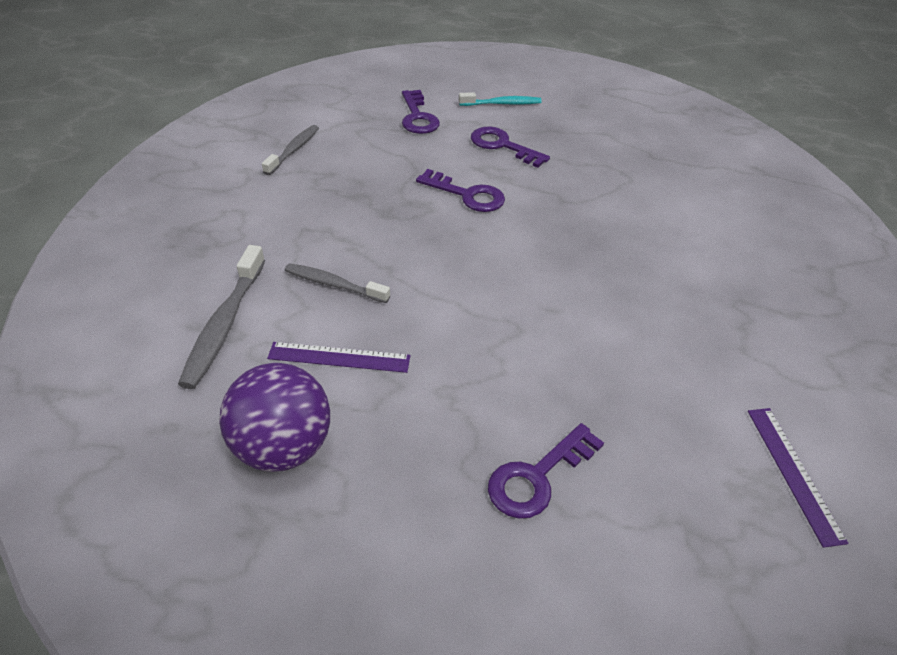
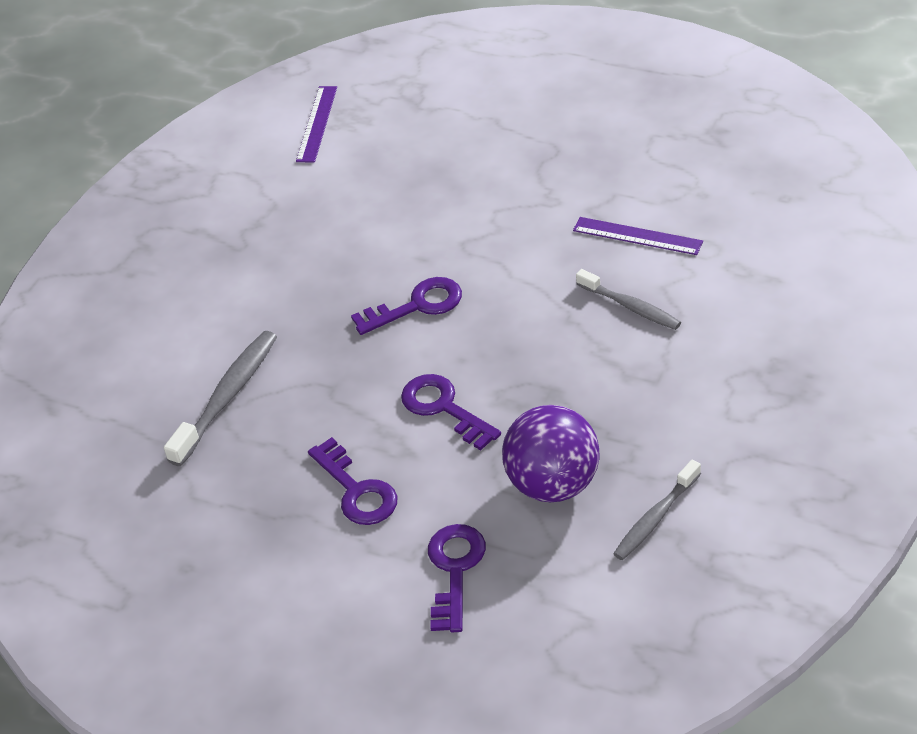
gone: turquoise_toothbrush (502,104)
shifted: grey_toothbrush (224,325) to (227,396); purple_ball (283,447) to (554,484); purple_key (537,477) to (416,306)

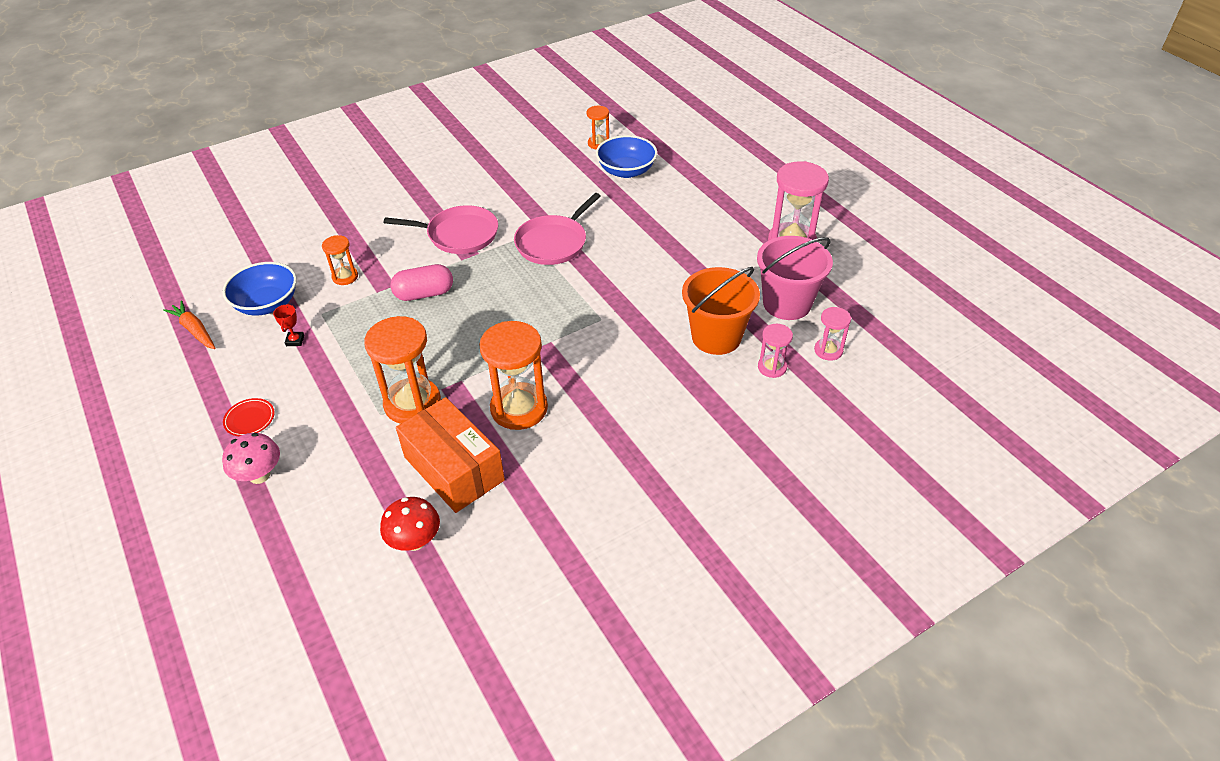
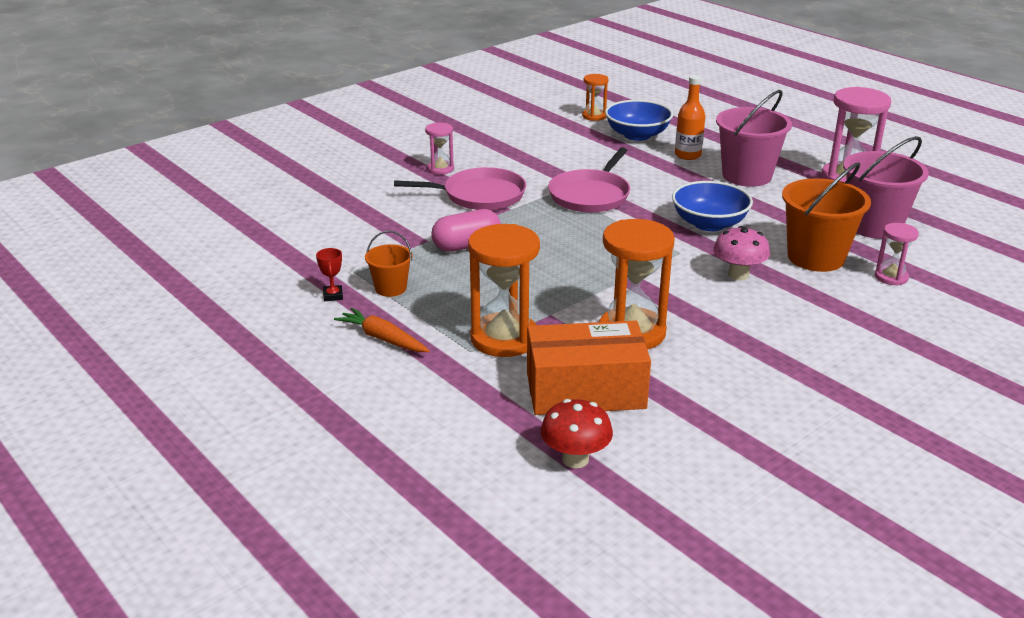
gone: red_plate (249,419); orange_hourglass (345,277)
new: orange_bucket (390,288); orange_bottle (687,155); pink_bucket (747,176)
shifted: orange_carrot (195,330) to (383,338); blue_bowl (267,304) to (709,224); pink_mushroom (259,475) to (738,275); pink_hourglass (828,350) to (440,169)
rotated: orange_box (454,468) = (585,390) 45 degrees counterclockwise

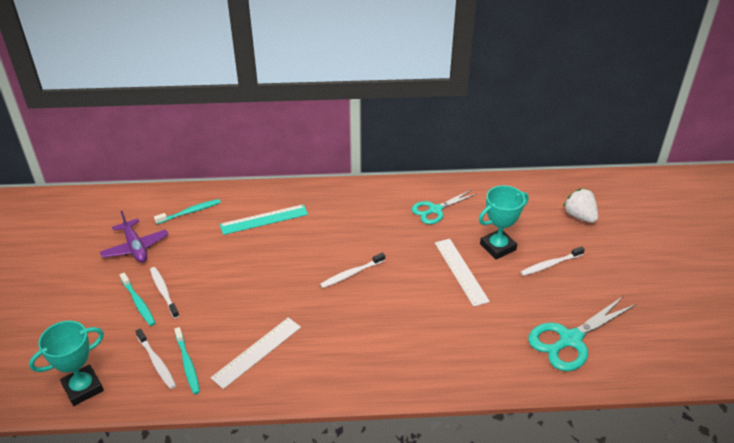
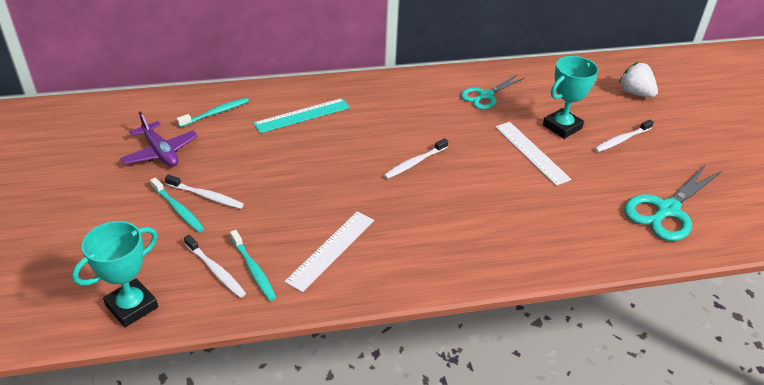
rotated: white_toothbrush (164,292) = (206,196) 150 degrees clockwise

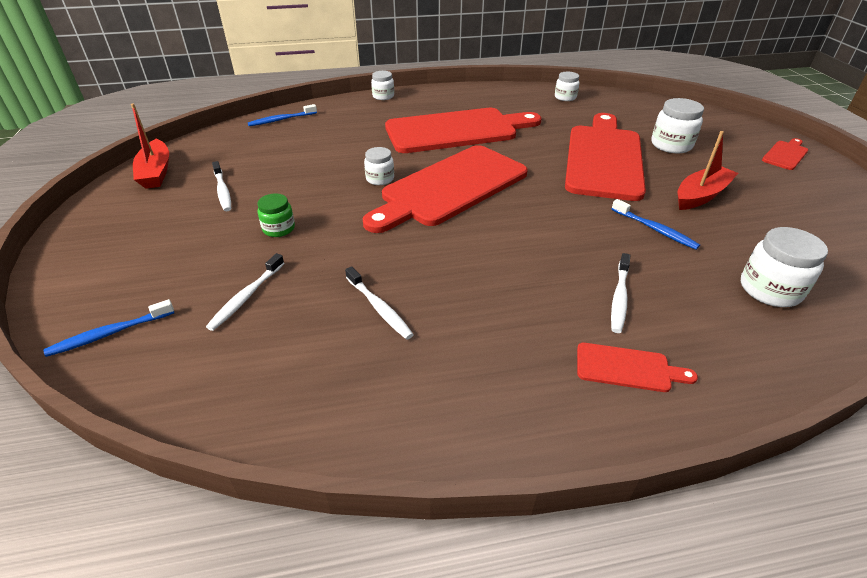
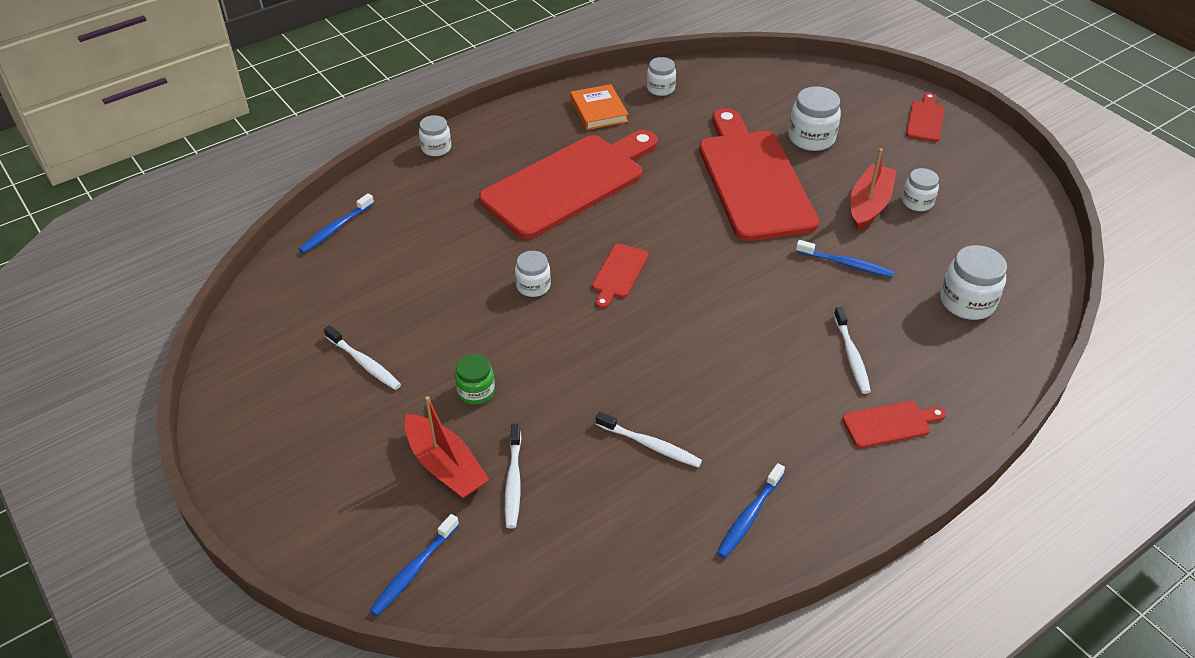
new: orange_book (598,111); blue_toothbrush (749,516); white_jar (917,202)
shifted: red_boat (156,172) to (445,466)
scaled: red_cutting_board (450,187) = (619,273) x0.42

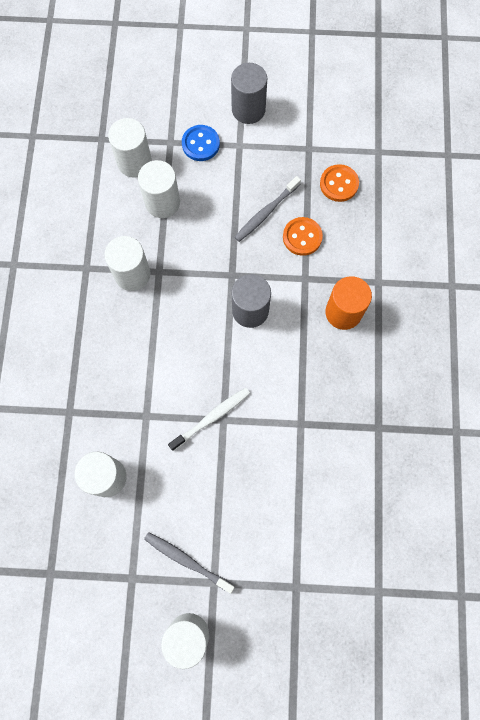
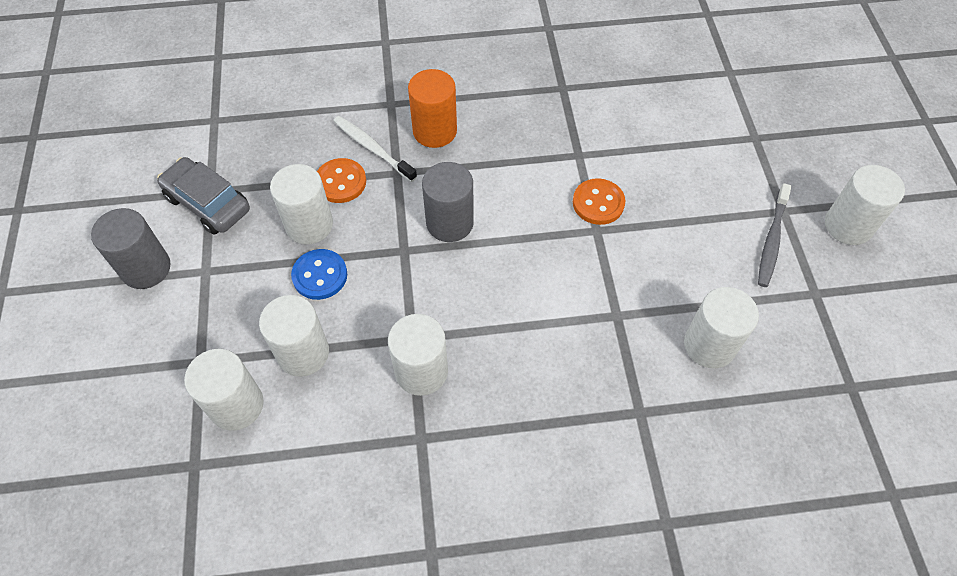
new: grey_car (208,203)
shifted: white_toothbrush (211,418) to (372,148); blue_button (200,144) to (320,275); orange_button (339,184) to (598,203)
swapped: grey_toothbrush (266,212) to white_cylinder (309,225)

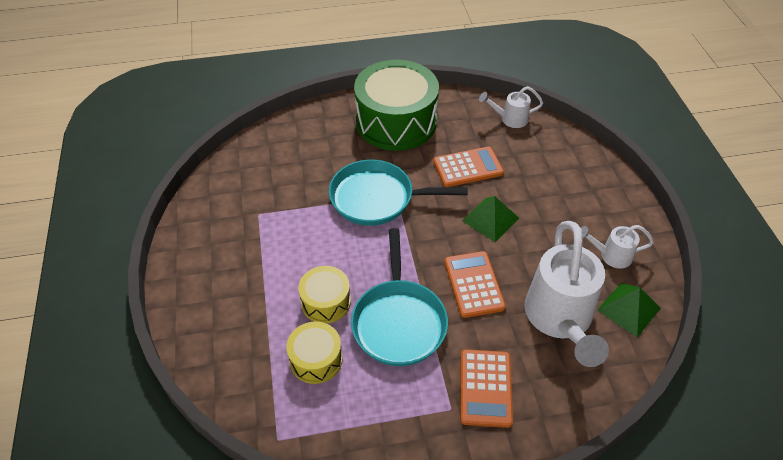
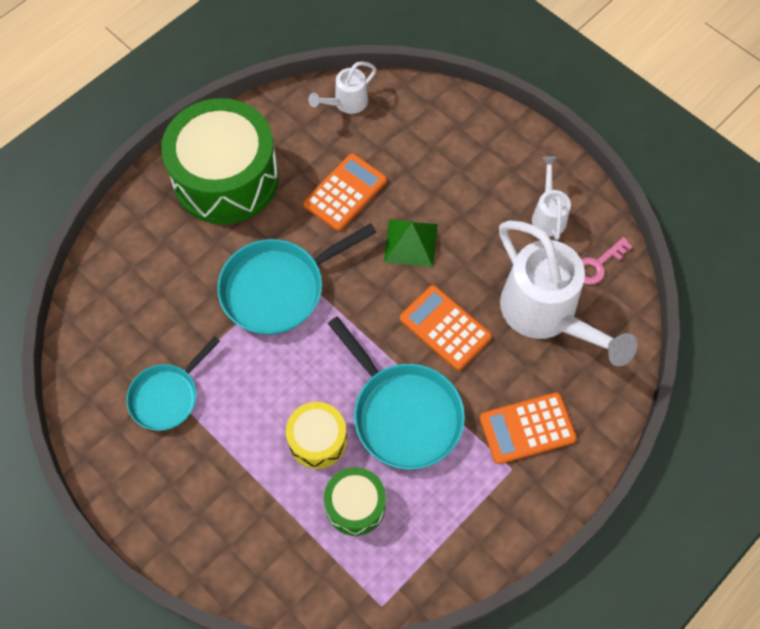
new: turquoise_pan (167,396)
swapped: green_pyramid (629,309) to pink_key (598,264)
repainted: yellow_drum (316,359) to green_drum (355,505)
rotated: orange_calculator (485,388) = (527,428) 105 degrees clockwise; white_watering_can (611,255) = (548,215) 120 degrees clockwise

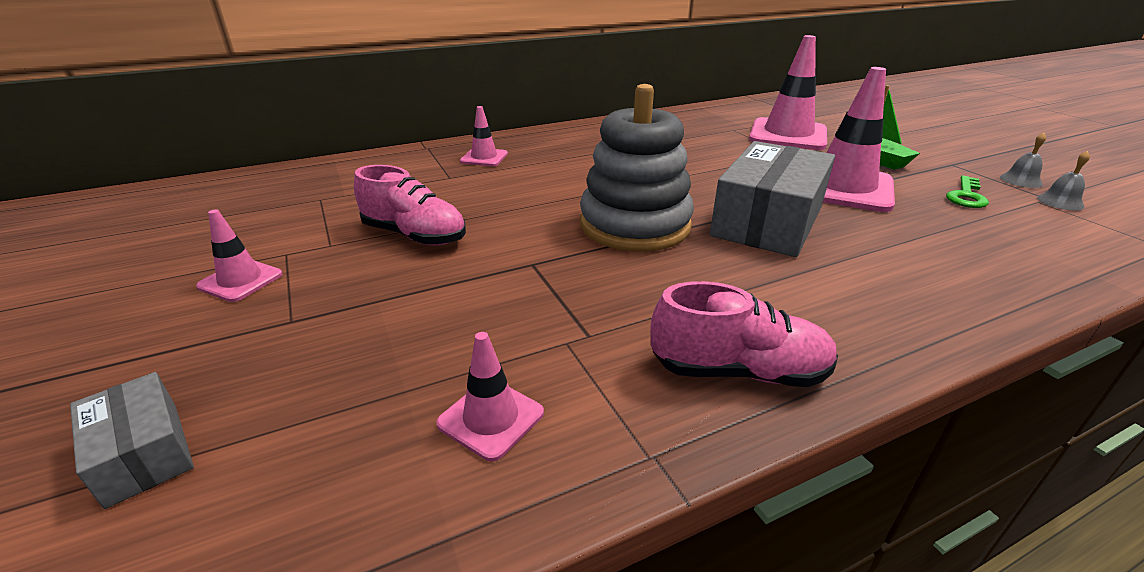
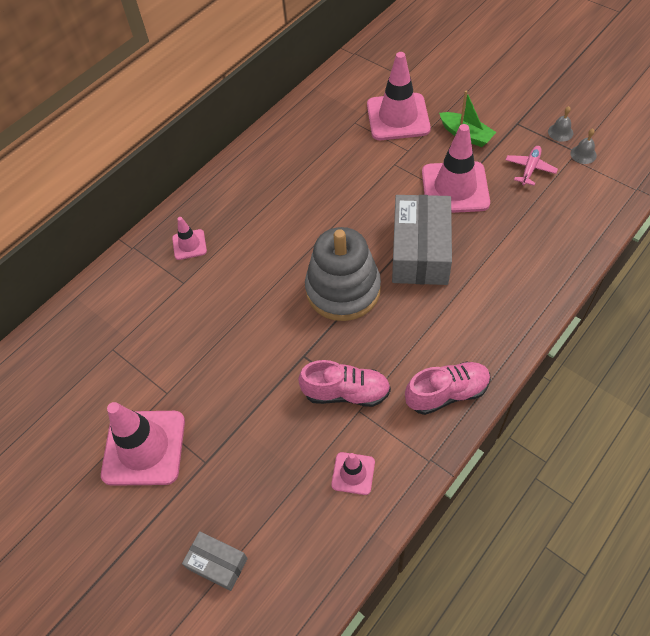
shifted: pink_shoe (415,235) to (346,392)
swapped: green_key (966,196) to pink_plane (530,168)
scaled: pink_traffic_cone (240,280) = (144,447) x2.00

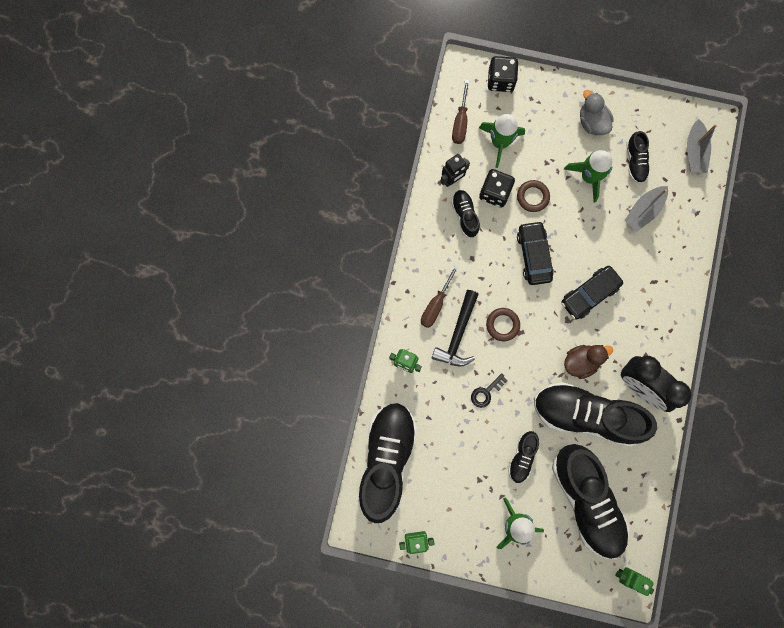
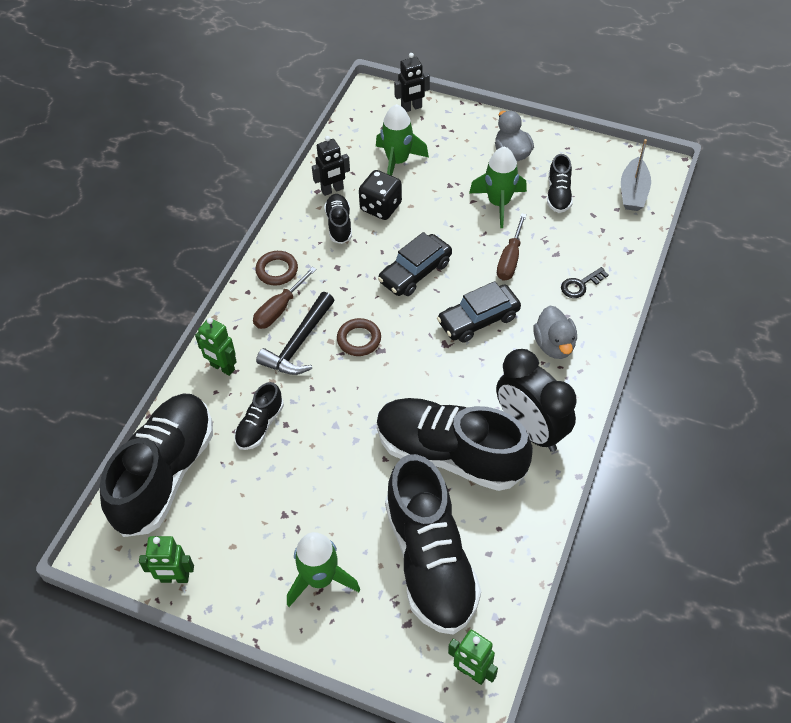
gone: brown_duck (581,362); grey_boat (644,211)
new: grey_duck (554,345)
shifted: brown_screwdriver (460,122) to (510,259); black_key (486,392) to (580,285); black_shoe (522,457) to (260,425); brown_ring (532,197) to (277,270)
swapped: black_dice (500,80) to black_robot (411,108)
rotated: black_car (534,255) = (415,272) 135 degrees counterclockwise

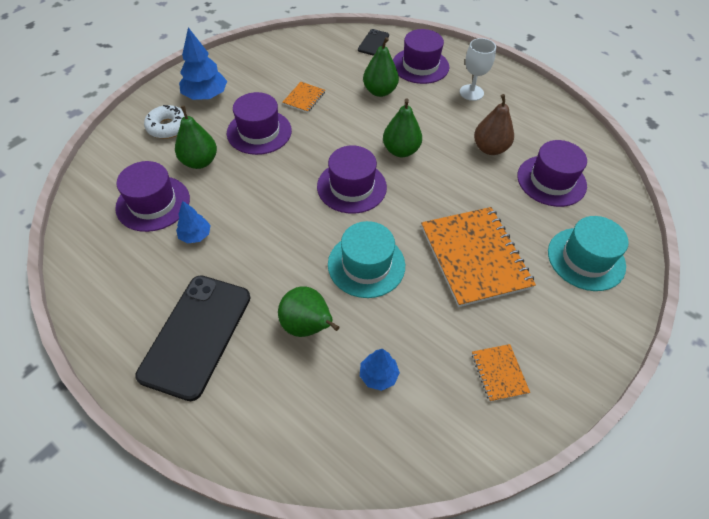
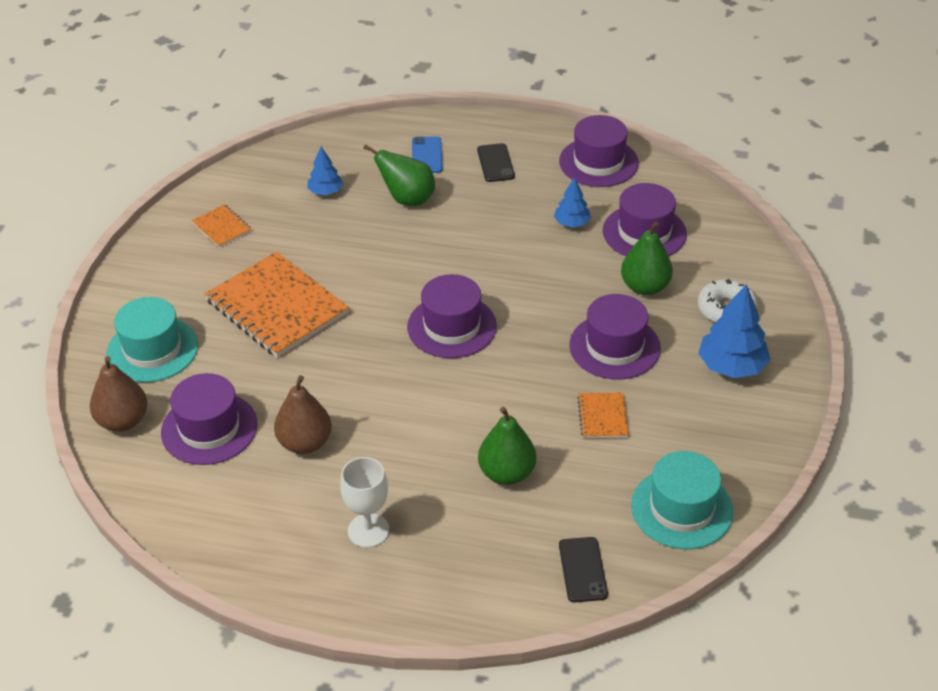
gone: green_pear (400,150)
new: brown_pear (123,421); blue_phone (427,155)
shifted: turquoise_hat (366,265) to (681,508); purple_hat (420,66) to (598,162)
scaled: black_phone (196,335) = (495,163) x0.48

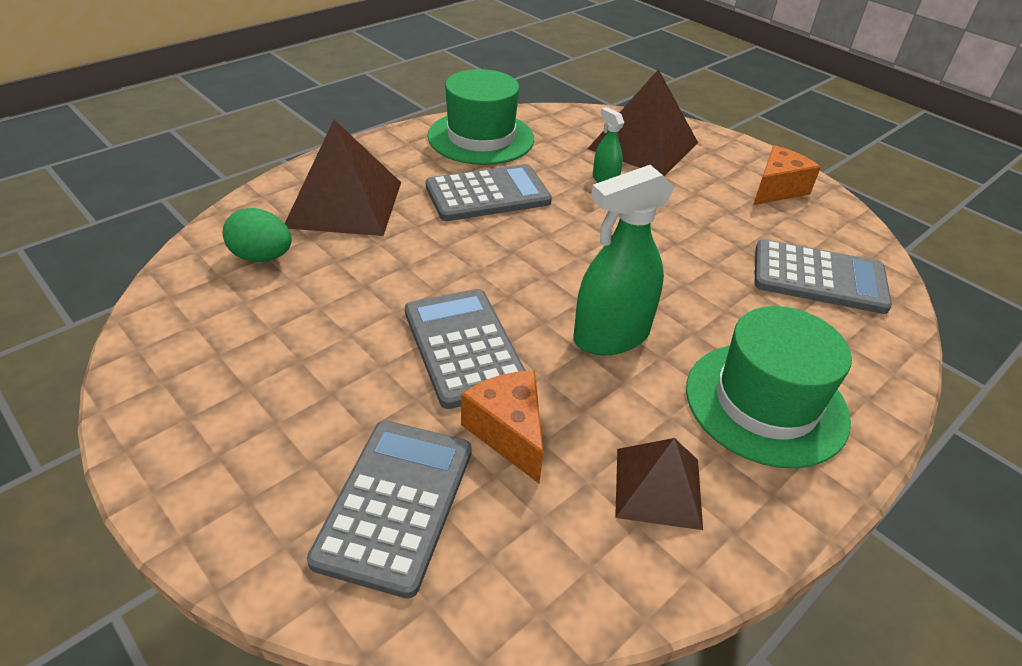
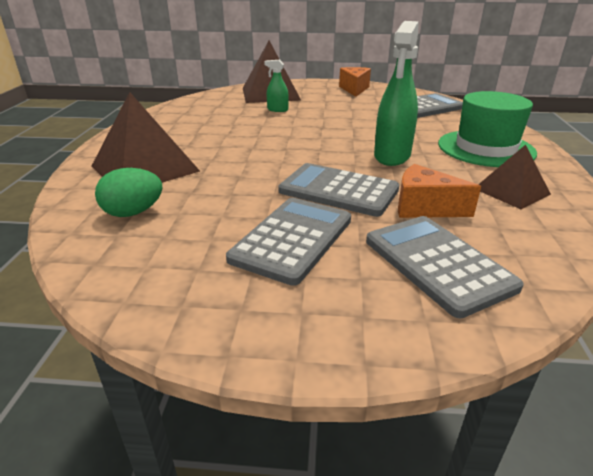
gone: green_hat (481,137)
shifted: grey_calculator (488,194) to (292,239)

